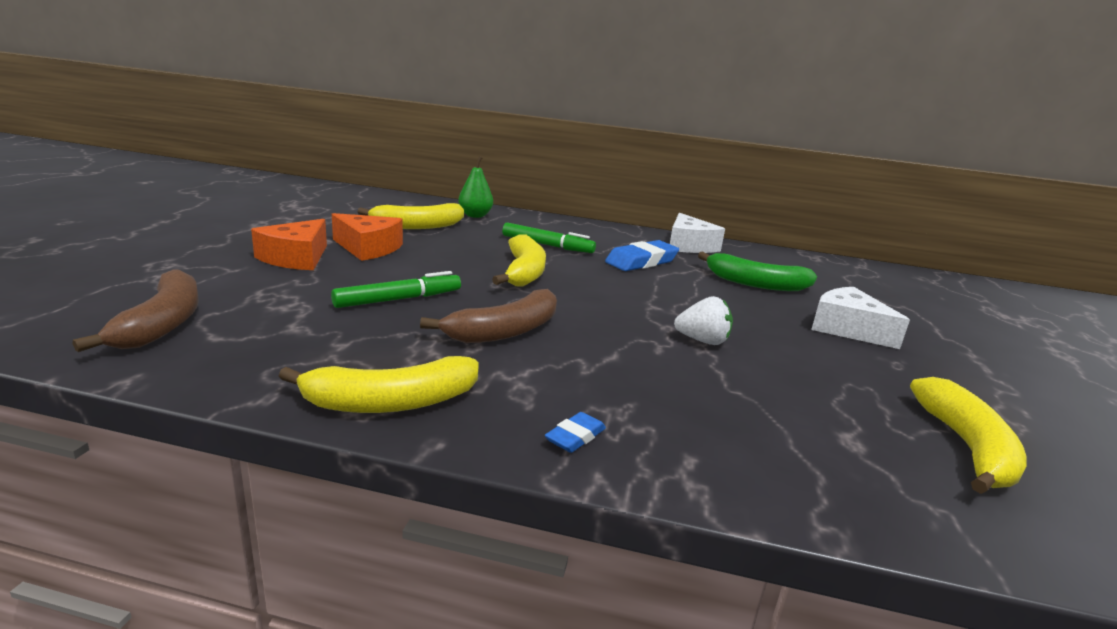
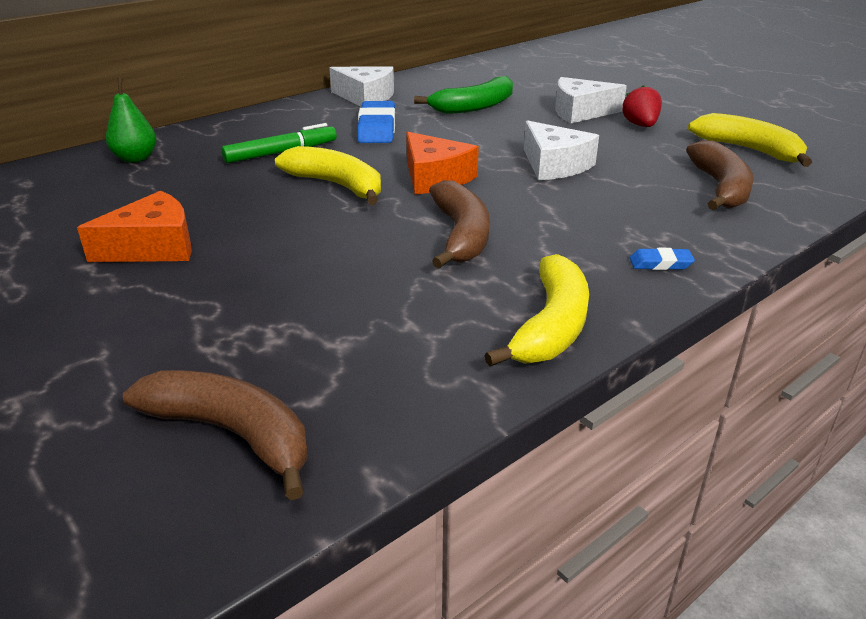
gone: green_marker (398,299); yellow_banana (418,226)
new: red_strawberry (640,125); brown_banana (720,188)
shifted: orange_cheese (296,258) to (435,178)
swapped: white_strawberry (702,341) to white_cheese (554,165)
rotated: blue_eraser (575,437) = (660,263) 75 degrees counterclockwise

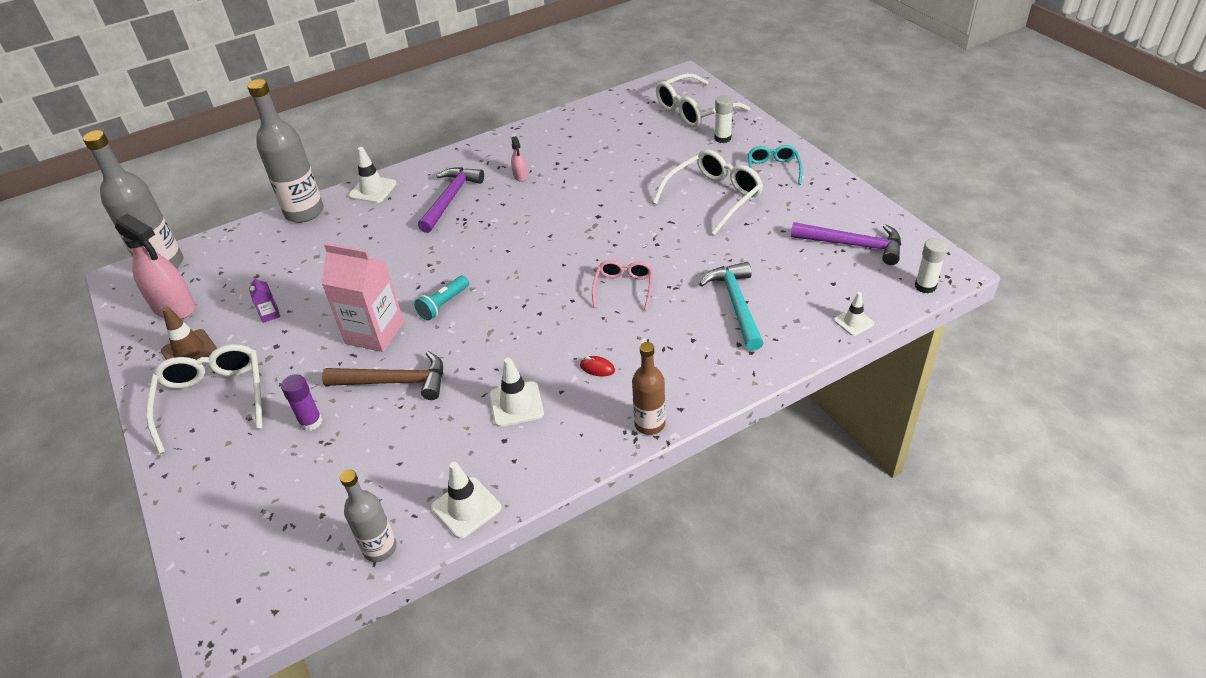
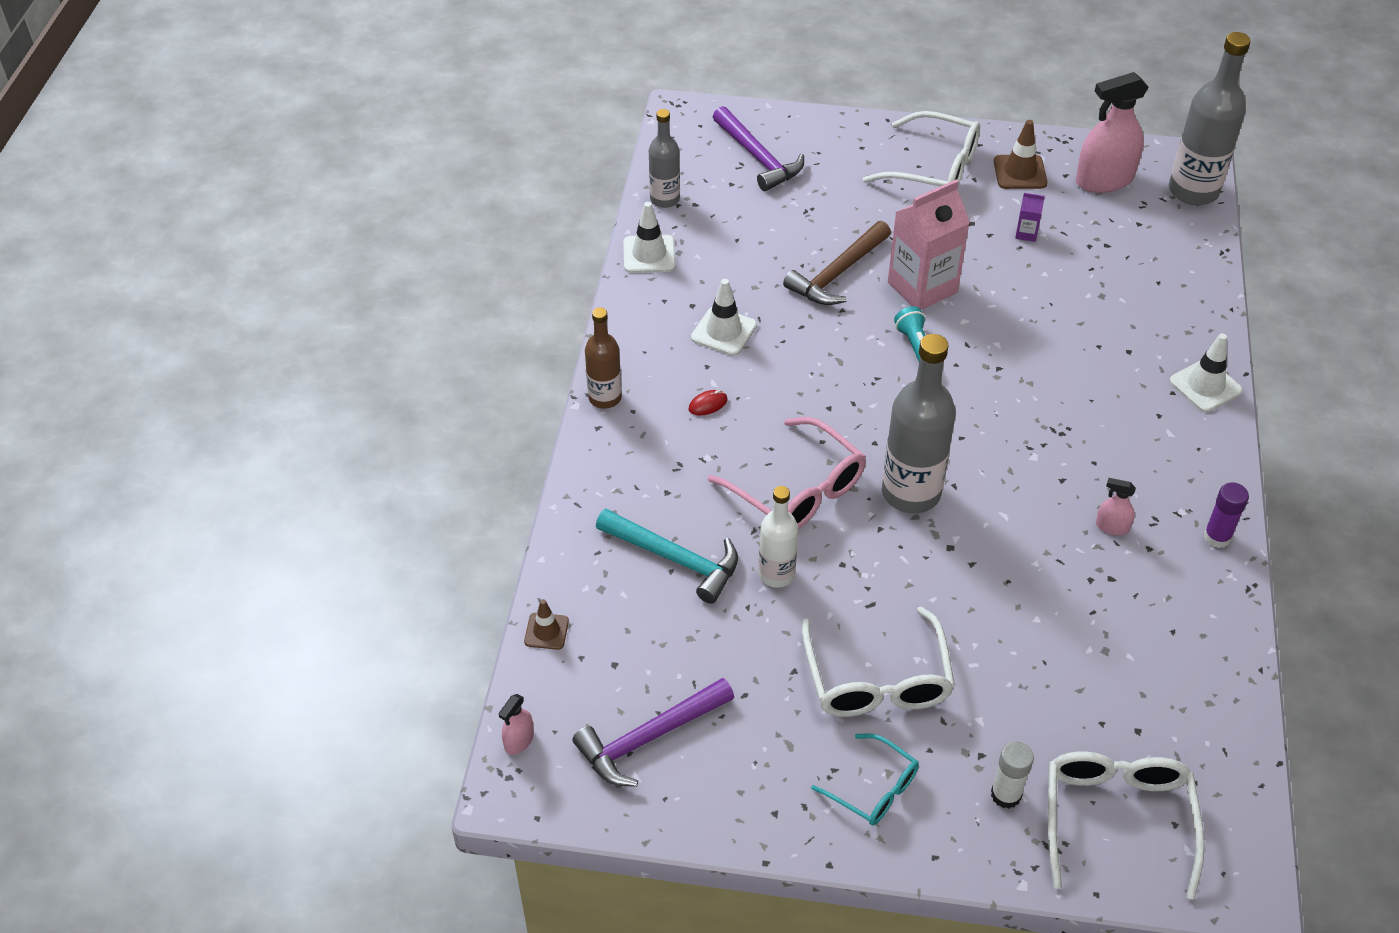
new: white_bottle (776,574)
shifted: grey_bottle (304,212) to (911,493); purple_glue_stick (311,422) to (1217,537); purple_hammer (450,199) to (758,157)
swapped: white_glue_stick (925,286) to pink_spray_bottle (519,740)
repainted: white_traffic_cone (853,322) to brown_traffic_cone (546,631)
scaled: pink_glasses (624,288) = (797,490) x1.66

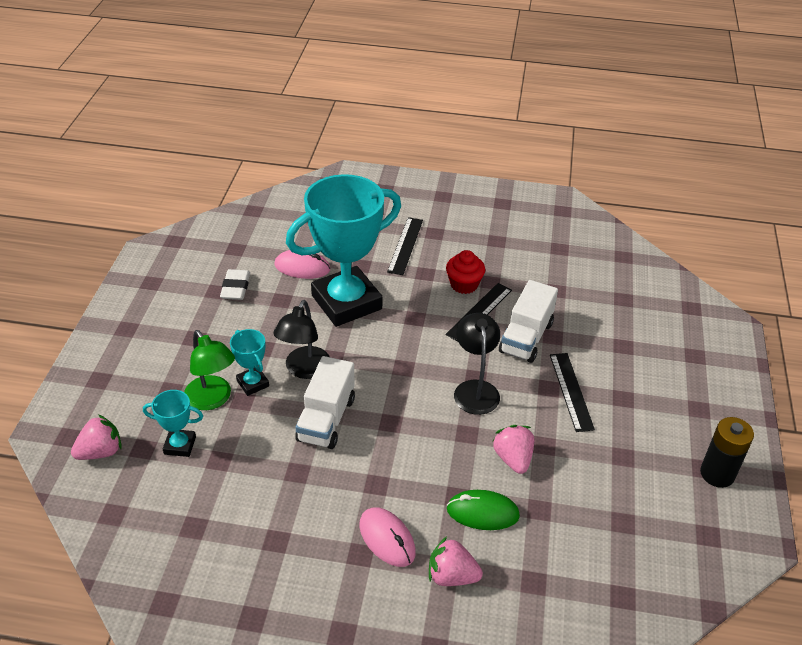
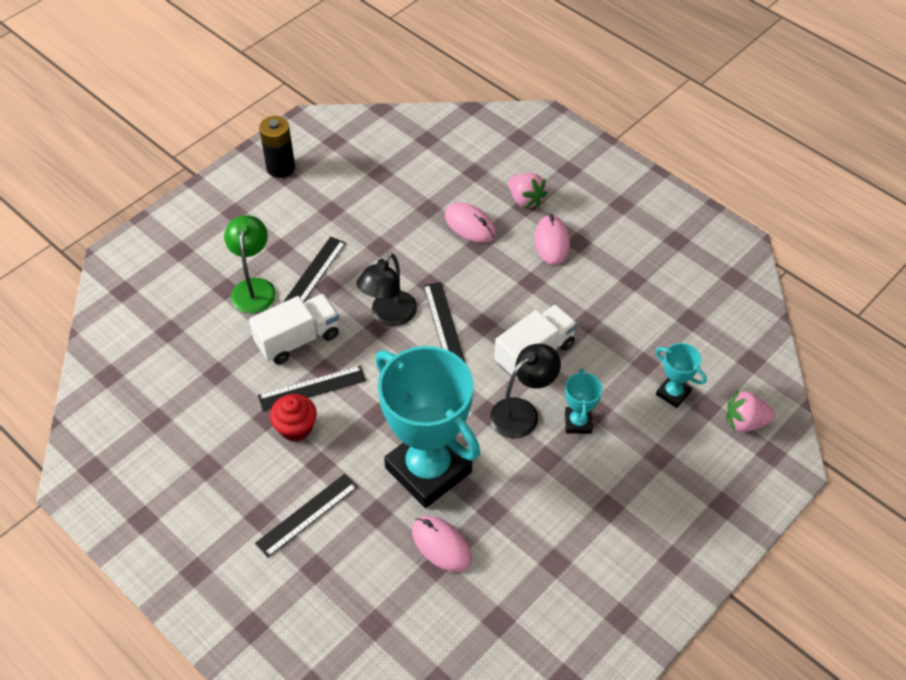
gone: white_eraser (235,288); pink_strawberry (513,459)
new: black_ruler (444,323)
shifted: green_lamp (212,400) to (254,288)
repainted: green_mouse (482,513) to pink_mouse (470,225)
rotated: turquoise_trophy (346,302) = (428,469) 45 degrees clockwise

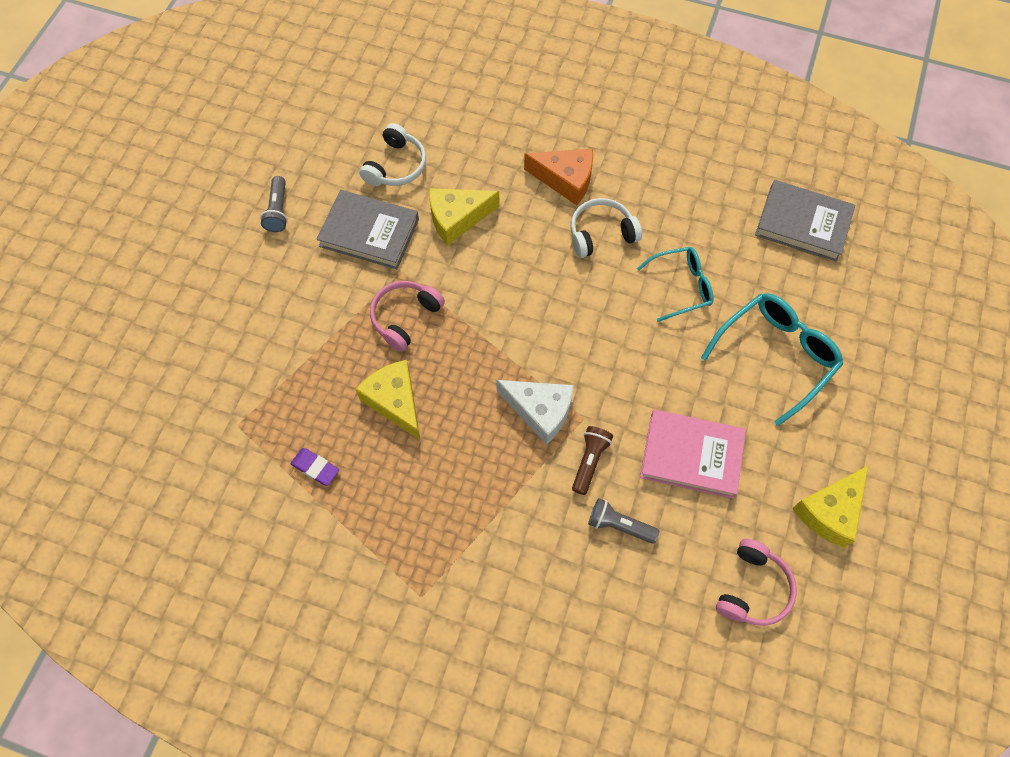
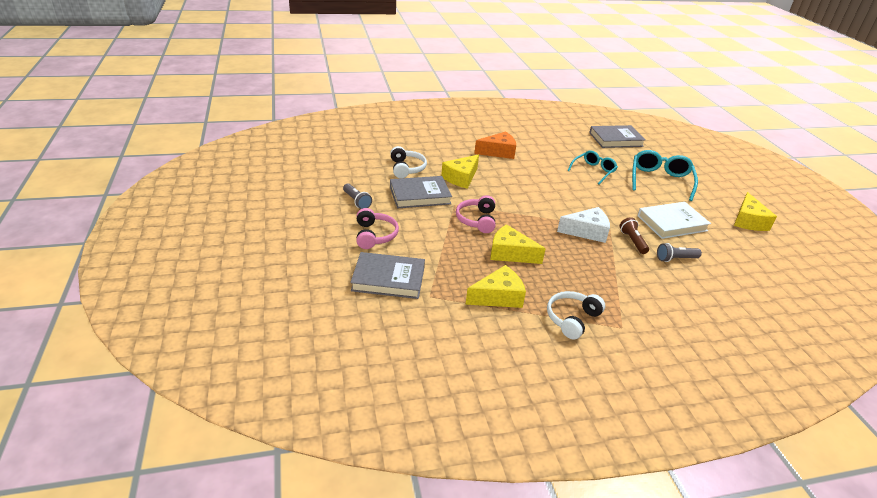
new: grey_book (388,279)
shifted: white_headphones (601,234) to (572,319); pink_headphones (753,588) to (375,235)
swapped: purple_eraser (315,468) to yellow_cheese (498,297)
repainted: pink_book (691,455) to white_book (672,223)

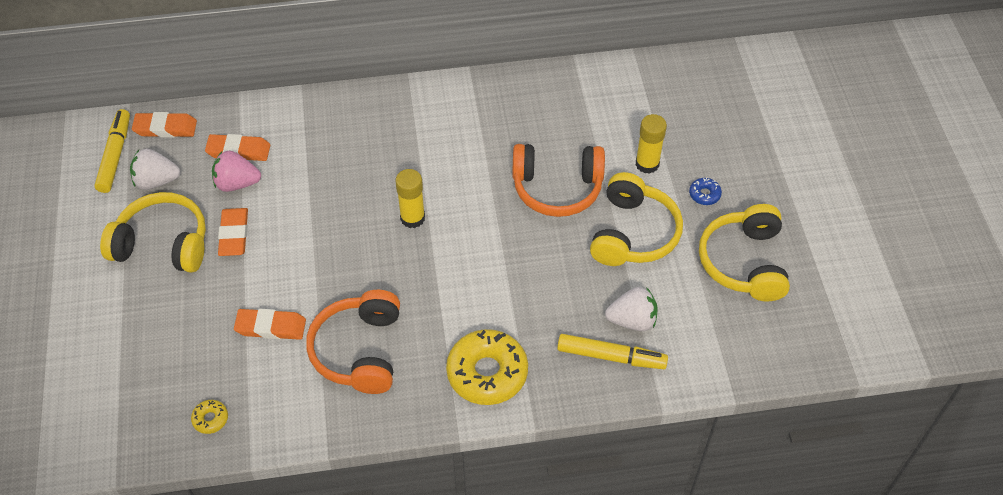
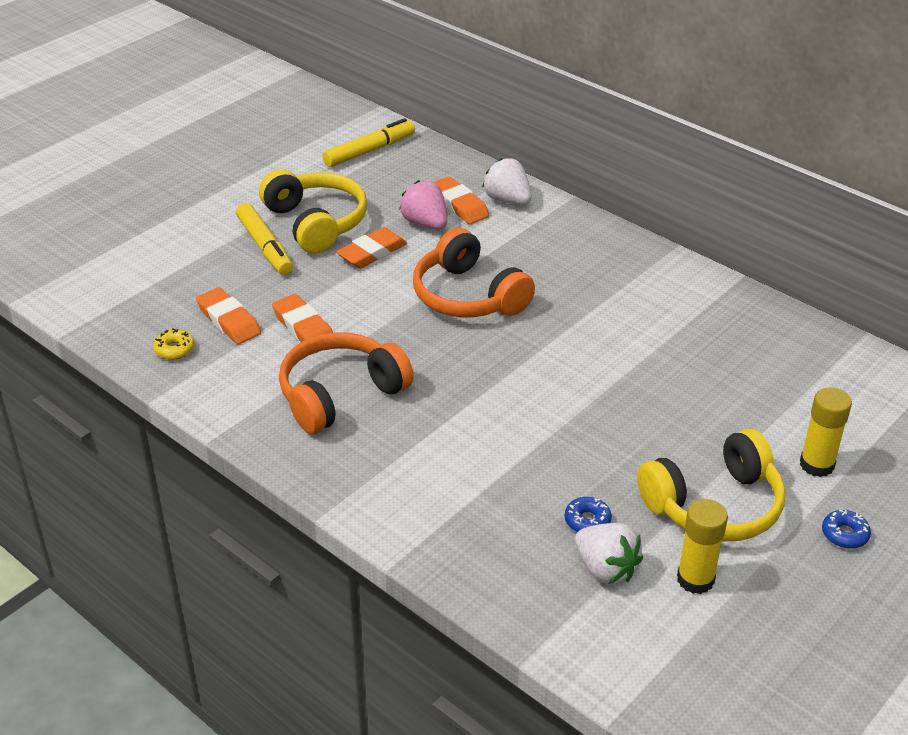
gone: yellow_donut (487,373); yellow_headphones (744,262)
new: blue_donut (587,521)
shifted: white_strawberry (156,181) to (507,200); orange_eraser (165,128) to (229,320); yellow_glue_stick (412,218) to (695,579); orange_headphones (557,188) to (468,296); yellow_marker (611,357) to (265,246)

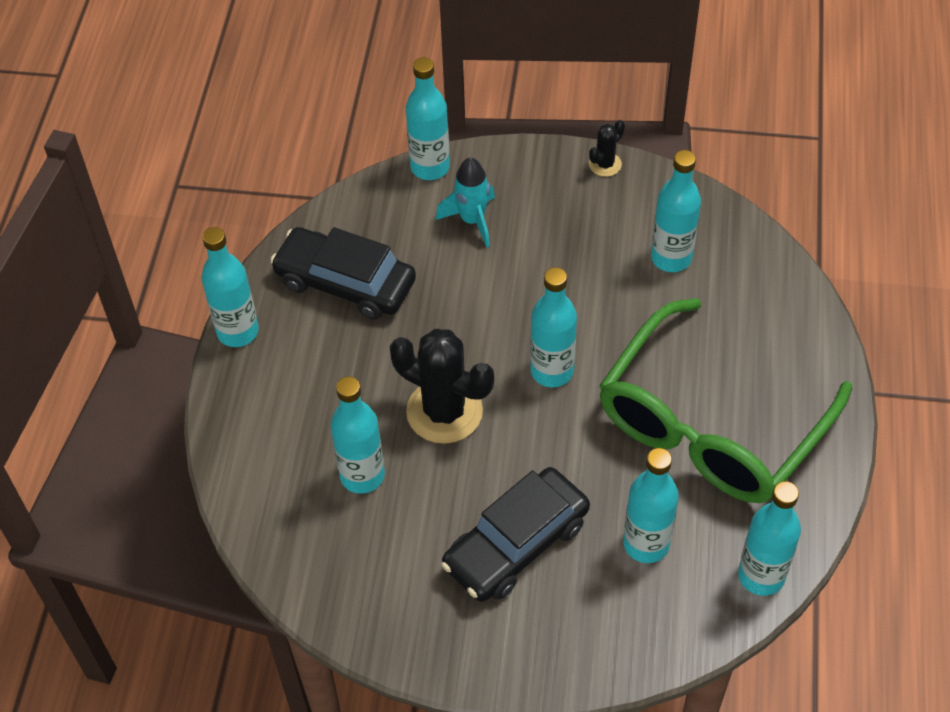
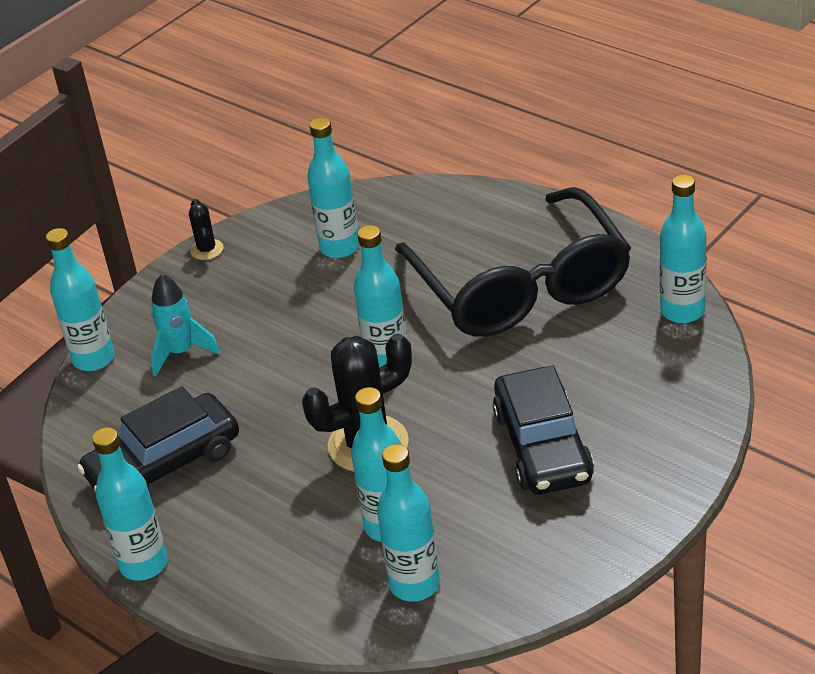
shifted: turquoise_bottle (646,544) to (415,584)
repainted: green_glasses (710,425) to black_glasses (521,286)

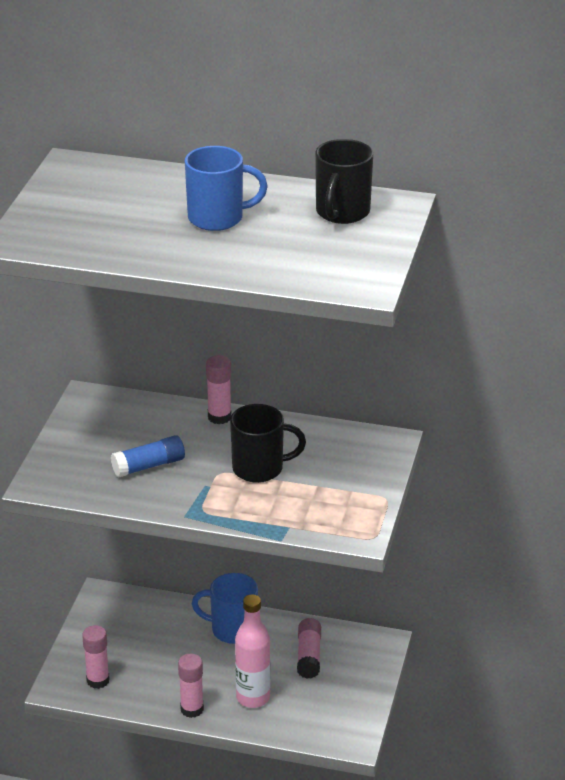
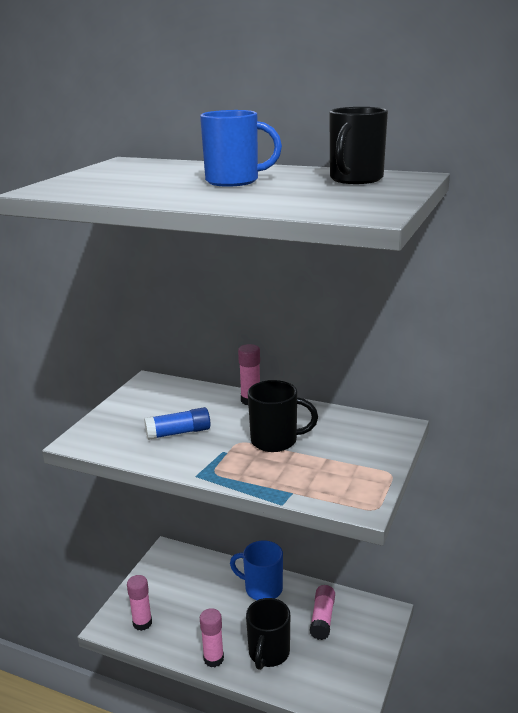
swapped: pink_bottle (253,698) to black_mug (268,653)

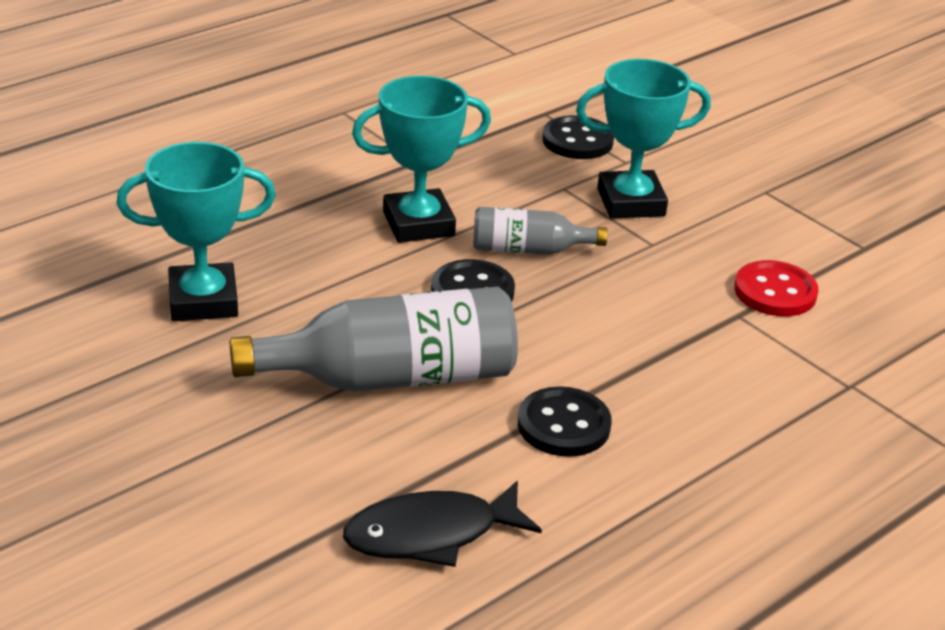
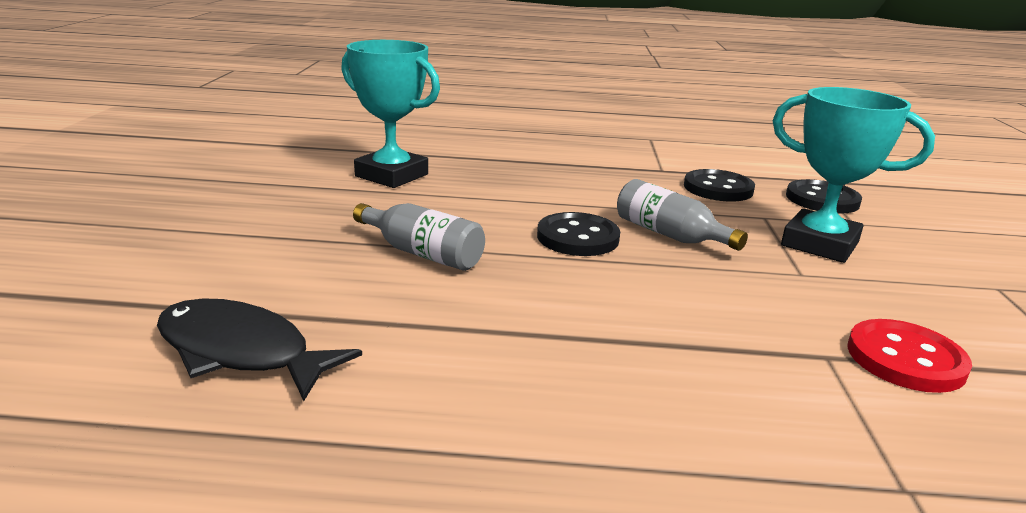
gone: turquoise_trophy (418,224)
shifted: black_button (563,425) to (718,188)
scaled: grey_bottle (392,377) = (422,253) x0.54

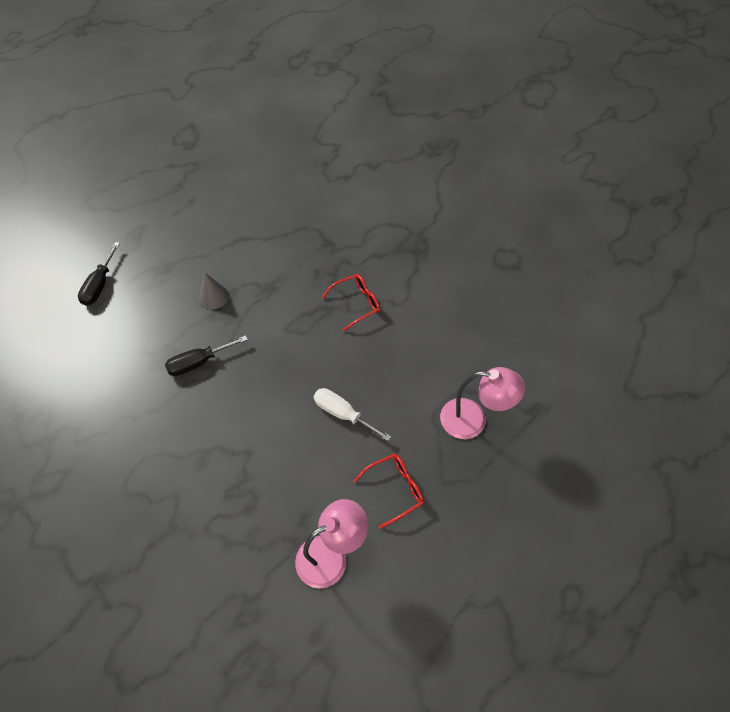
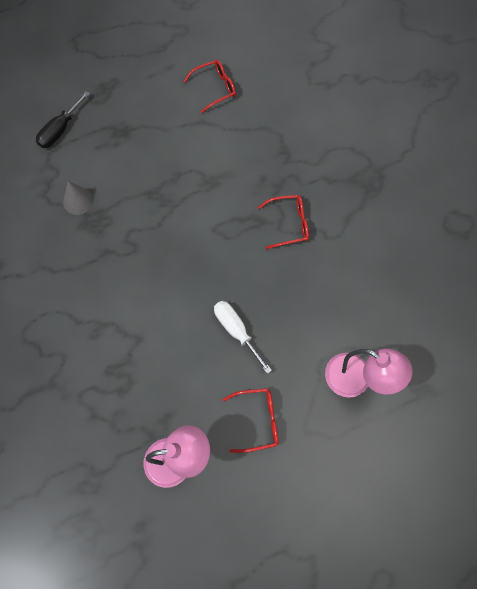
gone: black_screwdriver (198,362)
new: red_glasses (215,88)
shifted: grey_cone (213,296) to (78,201)

